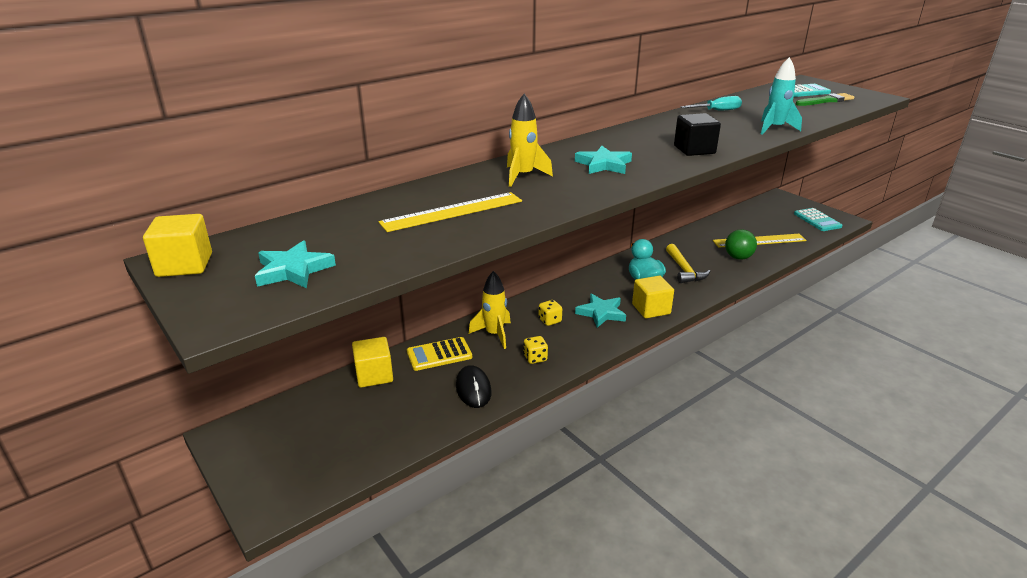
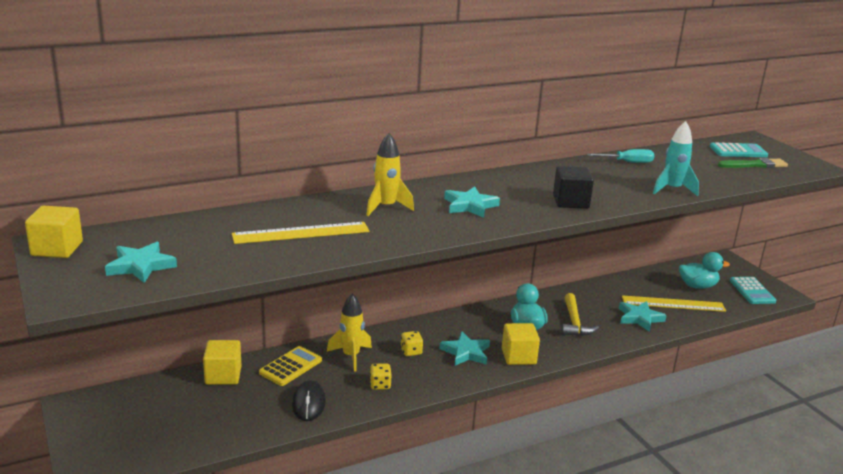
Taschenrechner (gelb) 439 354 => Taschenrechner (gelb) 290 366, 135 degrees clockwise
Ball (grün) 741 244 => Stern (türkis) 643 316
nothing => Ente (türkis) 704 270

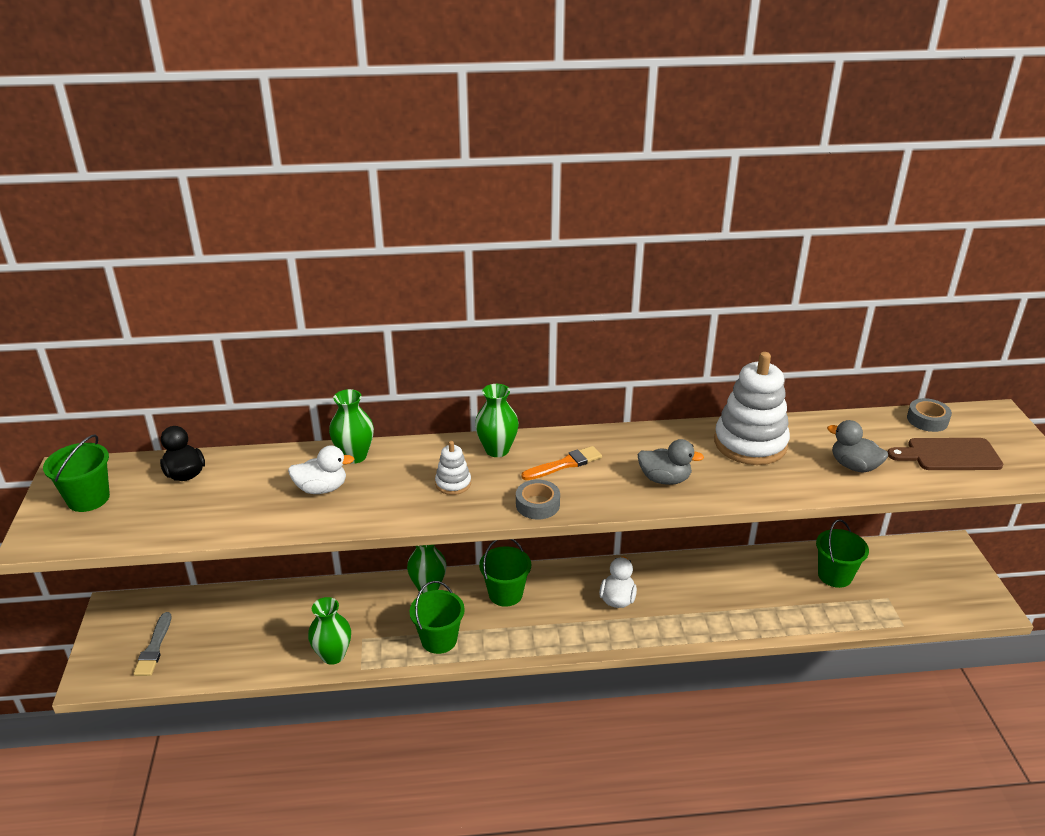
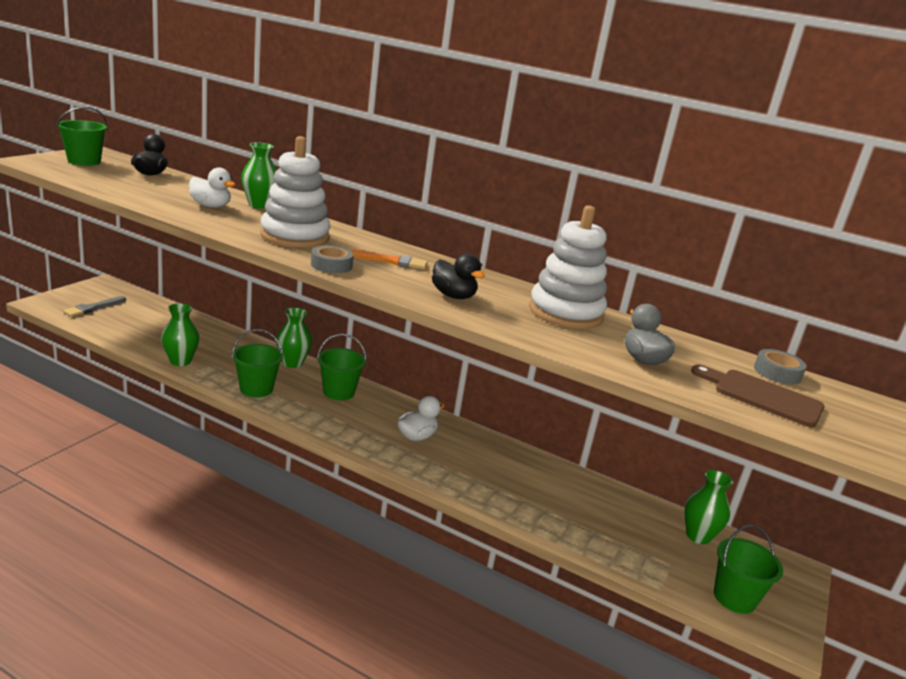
Stapelspielzeug (weiß) 453 468 => Stapelspielzeug (weiß) 295 192, x2.13
Ente (grau) 670 462 => Ente (schwarz) 458 276
Vase (grün) 497 420 => Vase (grün) 708 507, relocated
Eimer (grün) 842 553 => Eimer (grün) 748 569, relocated

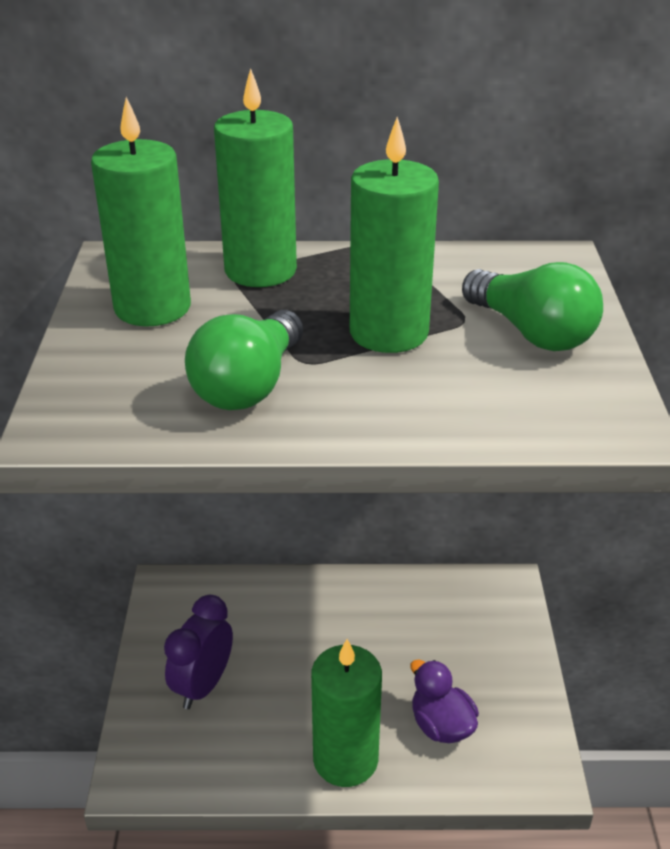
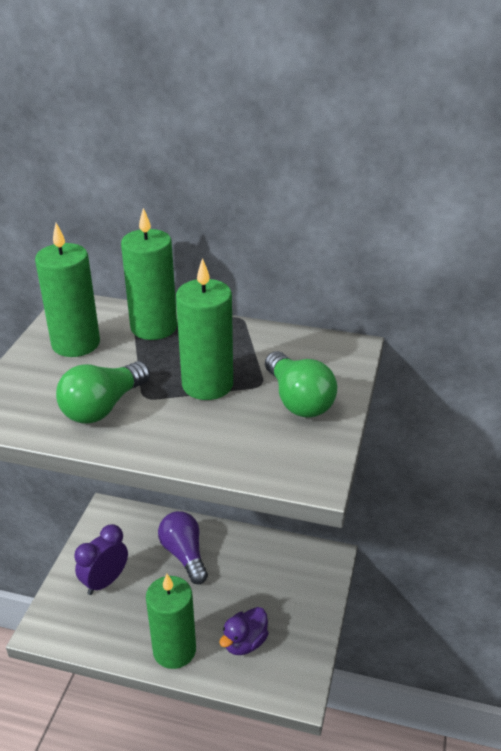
nothing => Glühbirne (lila) 183 547
Ente (lila) 444 701 => Ente (lila) 244 631, 120 degrees counterclockwise

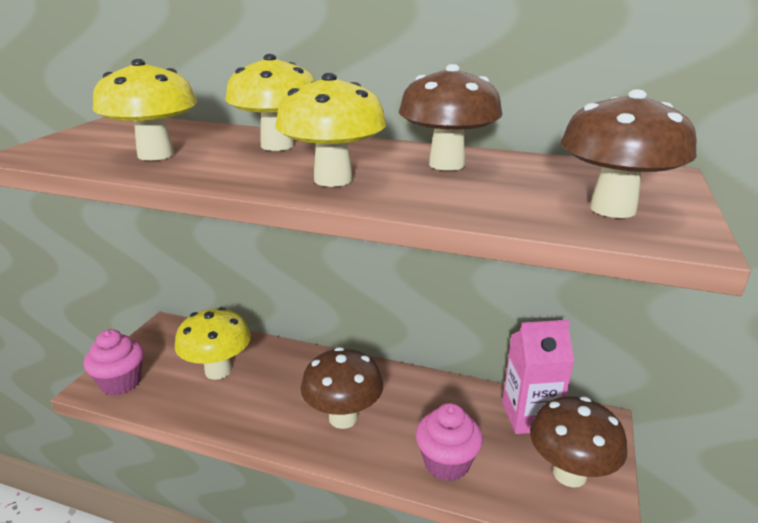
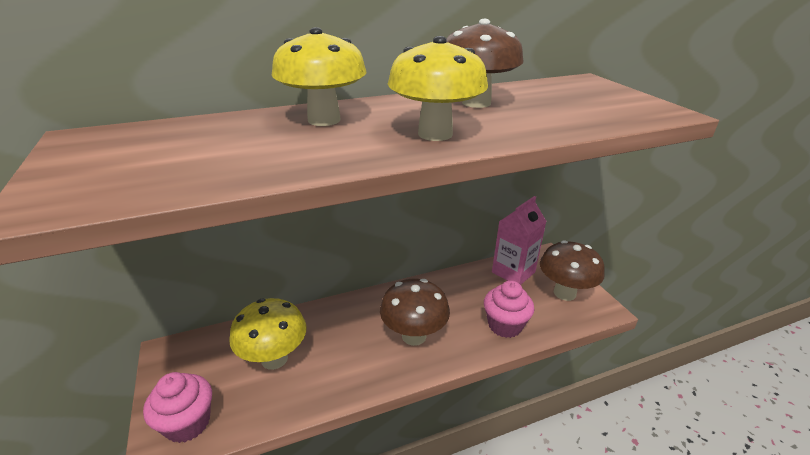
Pilz (gelb) 145 110 => nothing
Pilz (braun) 629 153 => nothing

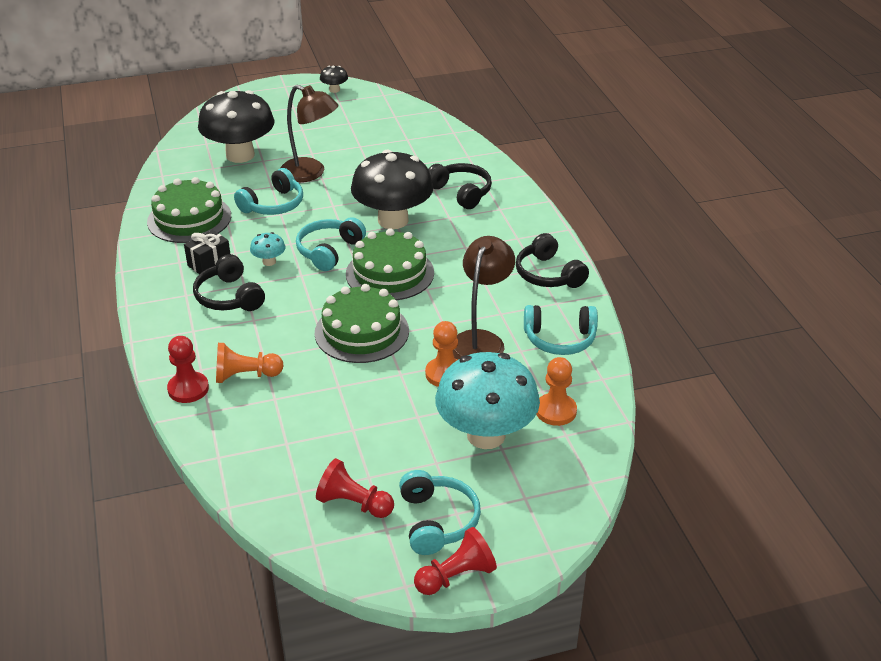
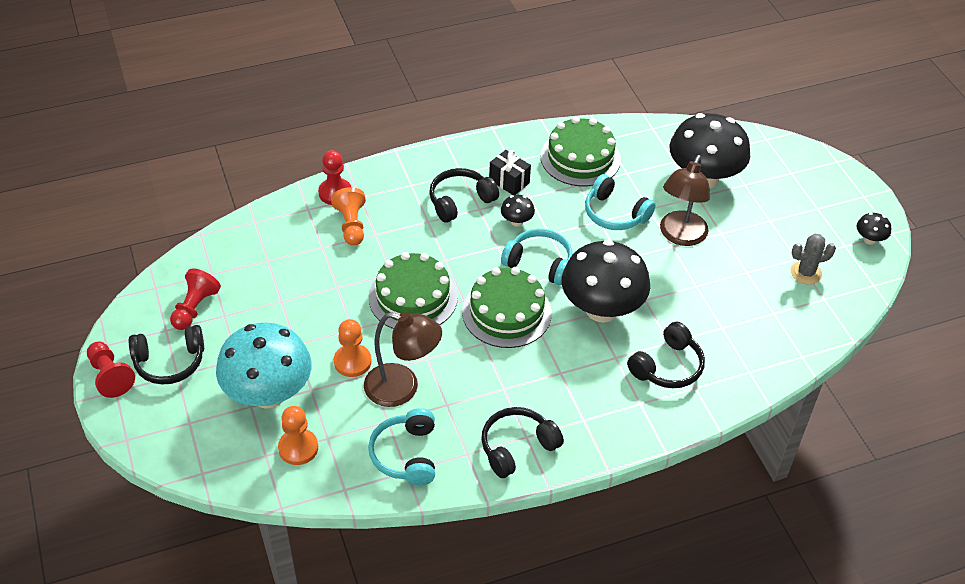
Kopfhörer (türkis) 440 512 => Kopfhörer (schwarz) 166 355
Pilz (türkis) 268 249 => Pilz (schwarz) 518 211
nothing => Kaktus (grau) 813 259

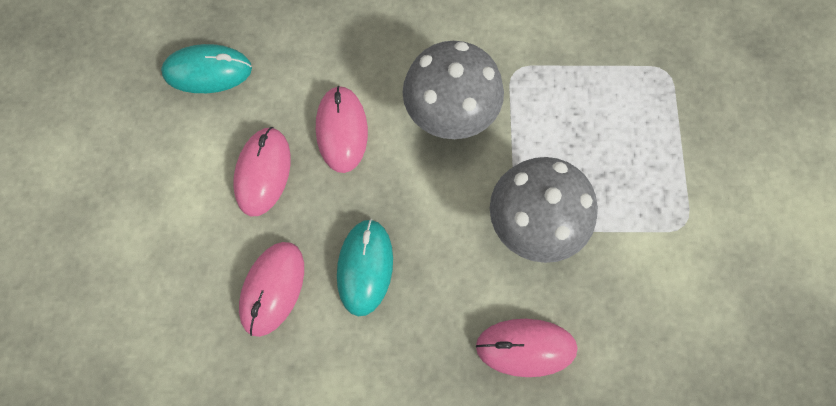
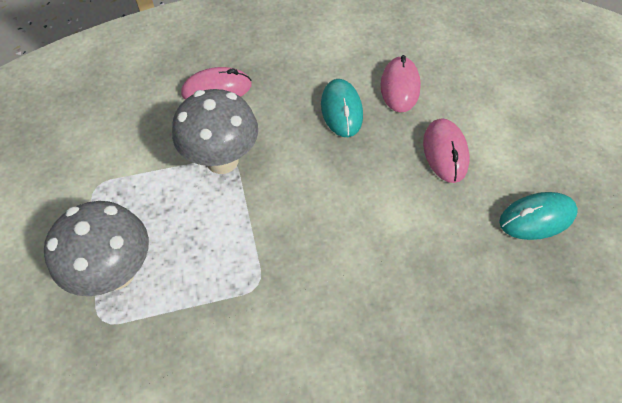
Pilz (grau) 453 90 => Pilz (grau) 96 248, relocated
Computermaus (rosa) 342 129 => nothing

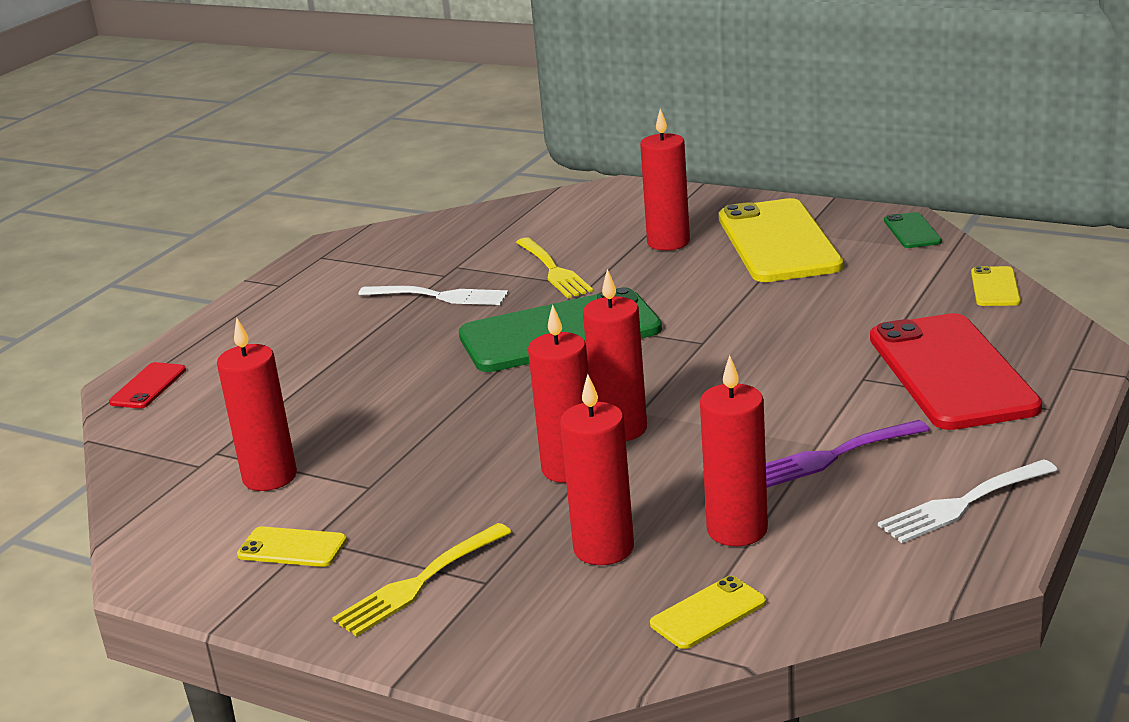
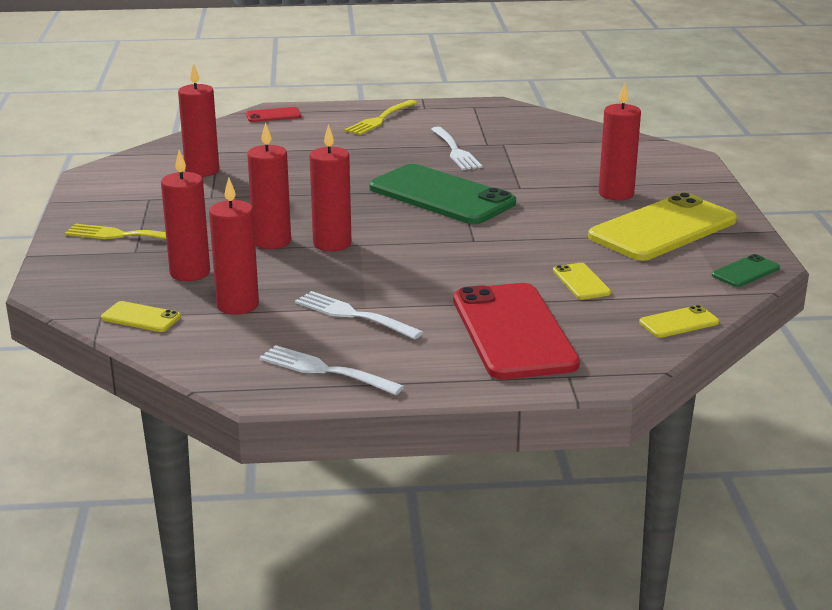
Gabel (lila) 848 454 => Gabel (weiß) 359 315
Gabel (gelb) 555 267 => Gabel (gelb) 380 117, relocated
Handy (rot) 956 371 => Handy (rot) 516 331, 60 degrees counterclockwise
Handy (gelb) 292 546 => Handy (gelb) 582 281, relocated

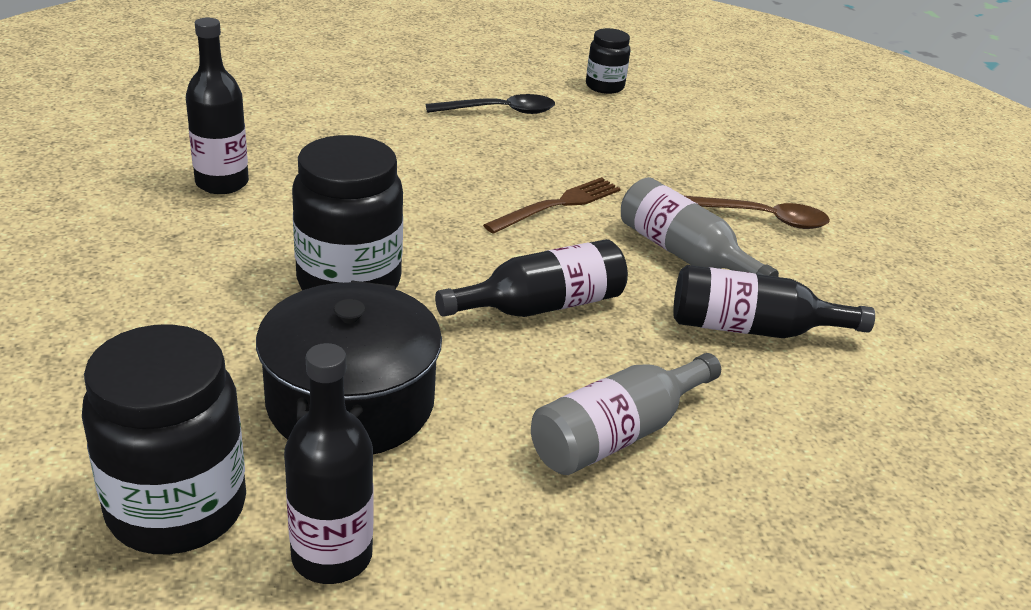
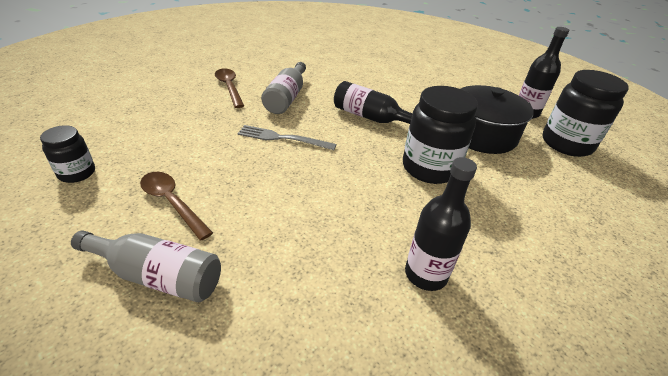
Flasche (grau) 626 414 => Flasche (grau) 146 267, relocated
Löffel (schwarz) 490 104 => Löffel (braun) 176 206
Gabel (braun) 552 205 => Gabel (grau) 287 137
Flasche (schwarz) 774 301 => nothing

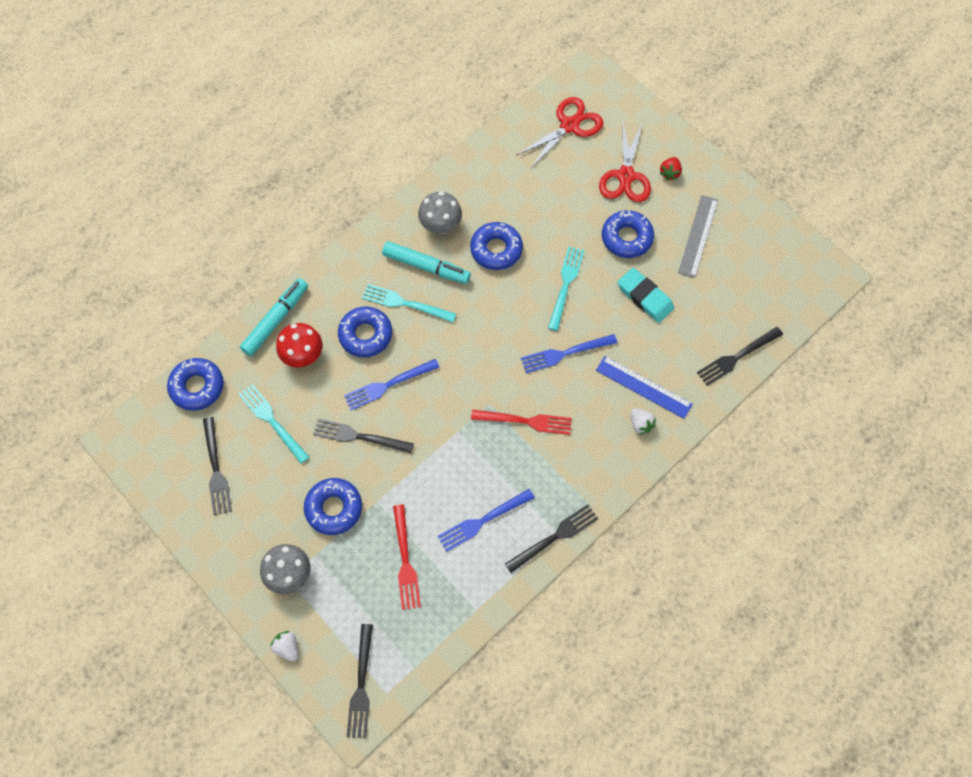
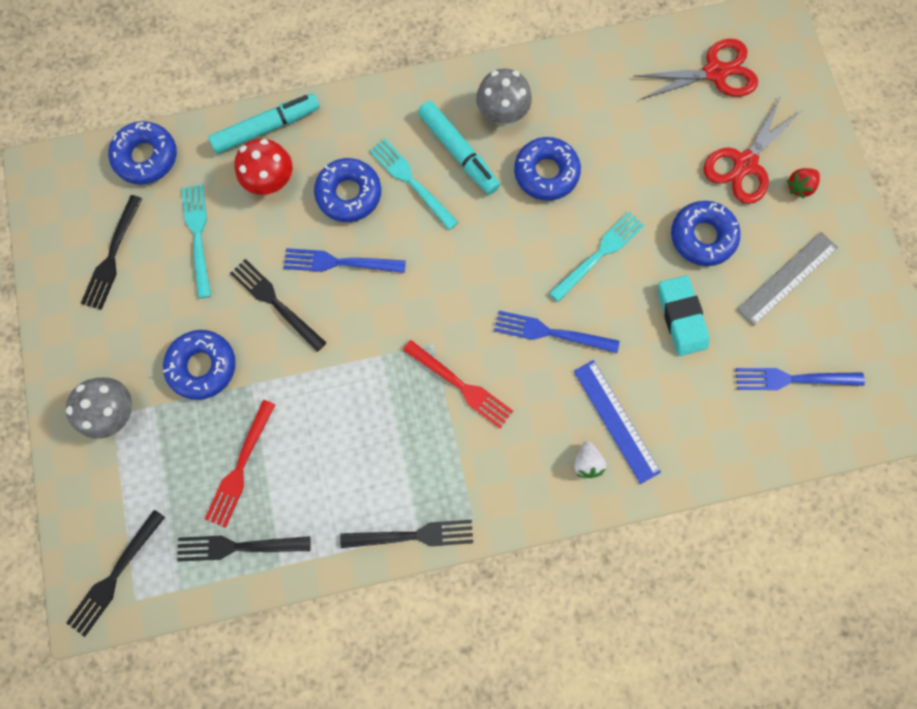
Gabel (schwarz) 740 356 => Gabel (schwarz) 244 549, relocated
Gabel (blau) 486 520 => Gabel (blau) 800 379, relocated
Erdbeere (weiß) 284 646 => nothing

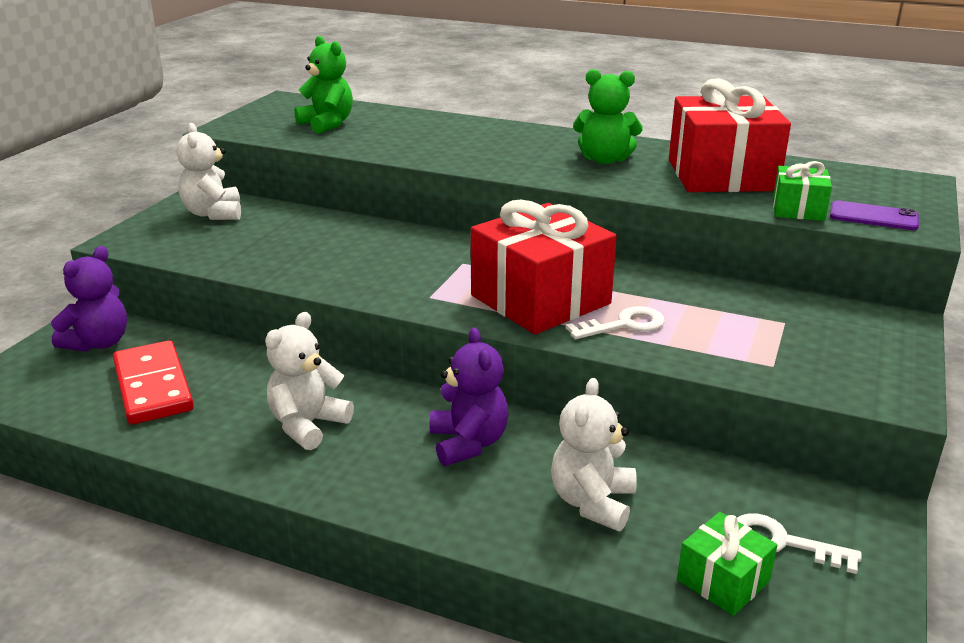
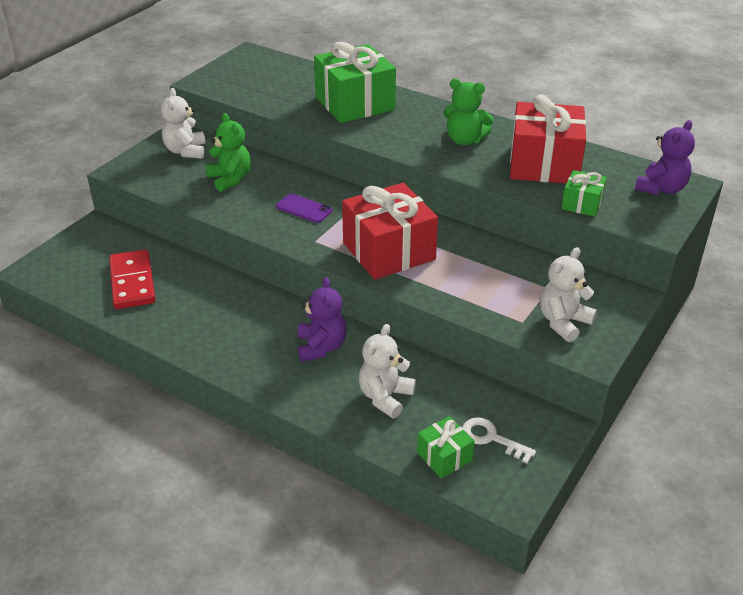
Teddybär (grün) 323 85 => Teddybär (grün) 228 152, relocated
Handy (lila) 874 215 => Handy (lila) 304 208, relocated
nothing => Geschenk (grün) 355 82
Teddybär (weiß) 309 381 => Teddybär (weiß) 568 294, relocated
Teddybär (lila) 89 299 => Teddybär (lila) 665 157, relocated
Schlüssel (weiß) 615 322 => nothing

